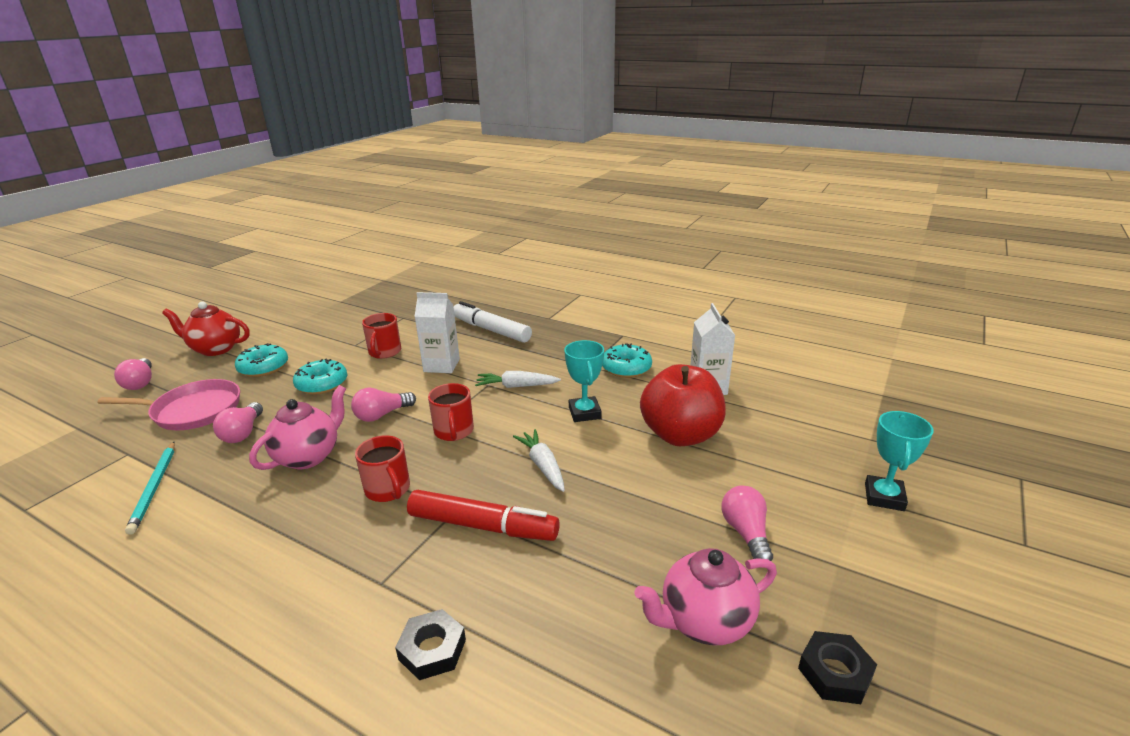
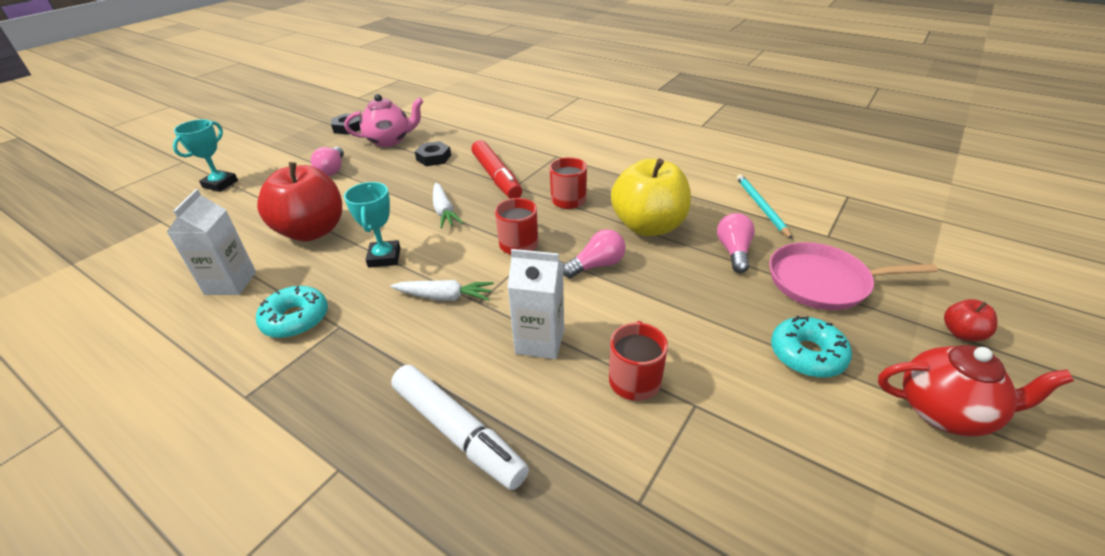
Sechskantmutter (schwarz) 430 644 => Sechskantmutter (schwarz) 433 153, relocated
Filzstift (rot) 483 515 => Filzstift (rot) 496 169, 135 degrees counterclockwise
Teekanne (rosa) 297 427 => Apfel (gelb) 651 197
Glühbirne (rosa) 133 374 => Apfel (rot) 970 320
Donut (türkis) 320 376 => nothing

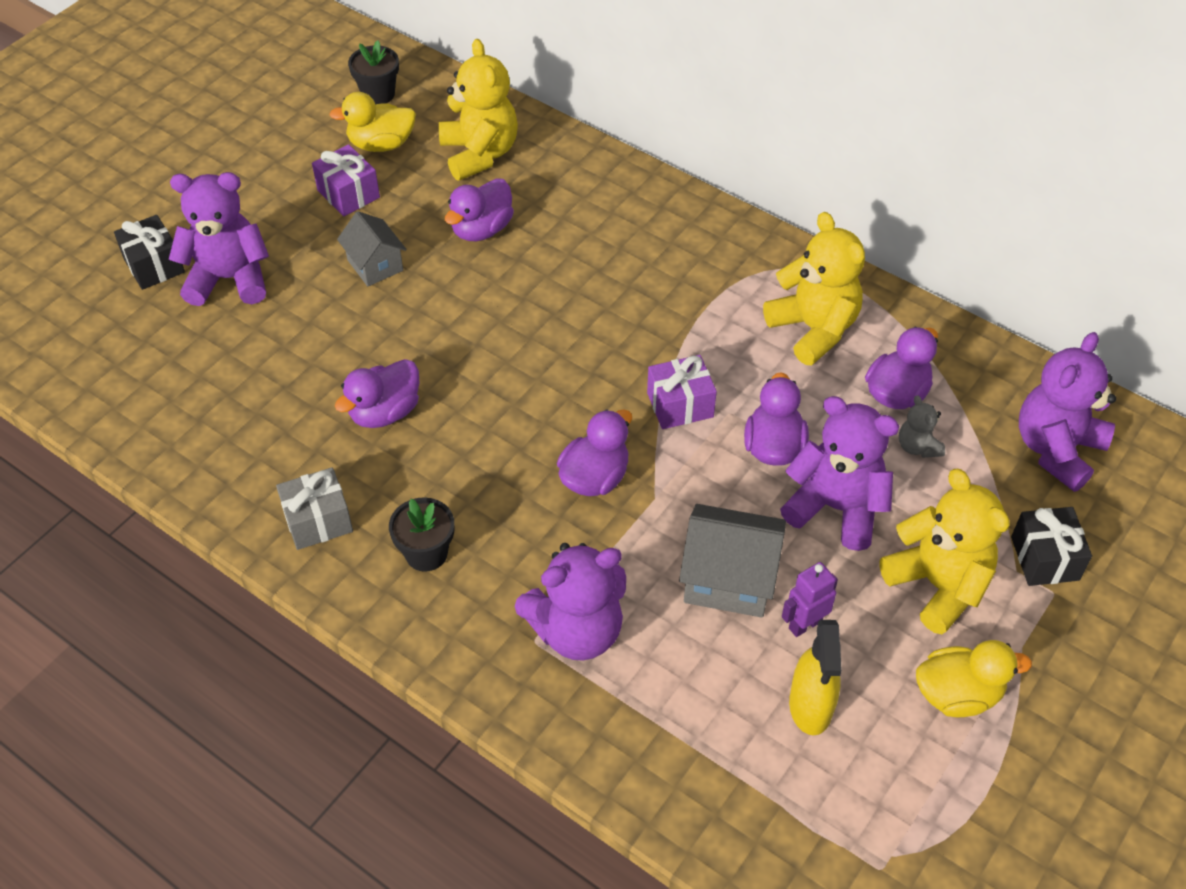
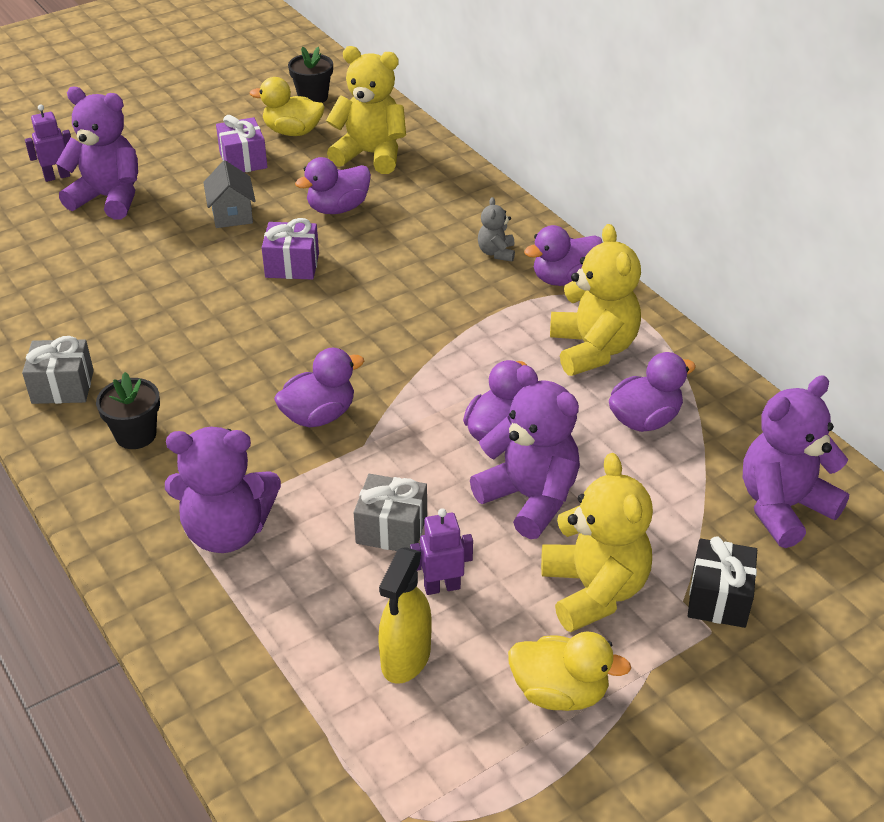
Geschenk (schwarz) 149 252 => Roboter (lila) 48 143
Geschenk (lila) 682 392 => Geschenk (lila) 290 249, relocated
Teddybär (gelb) 478 110 => Teddybär (gelb) 366 110, 75 degrees counterclockwise
Haus (grau) 732 561 => Geschenk (grau) 390 512
Teddybär (grau) 922 427 => Teddybär (grau) 496 229, relocated
Ente (lila) 377 393 => Ente (lila) 563 255, relocated

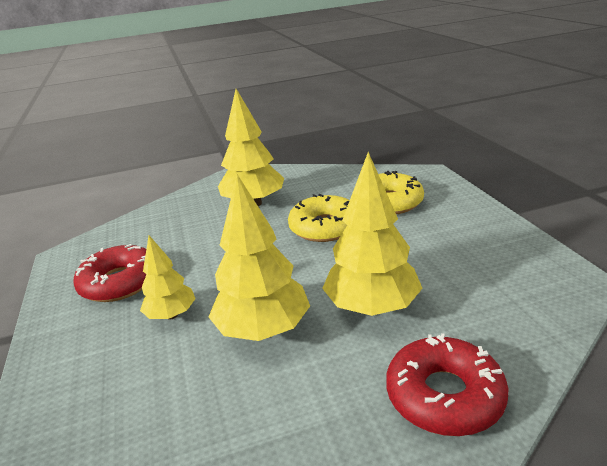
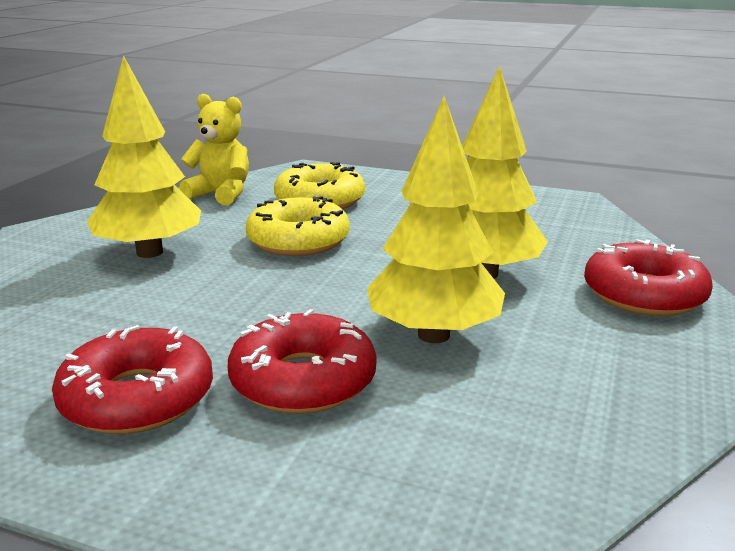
nothing => Teddybär (gelb) 214 149
Baum (gelb) 168 277 => Donut (rot) 302 361

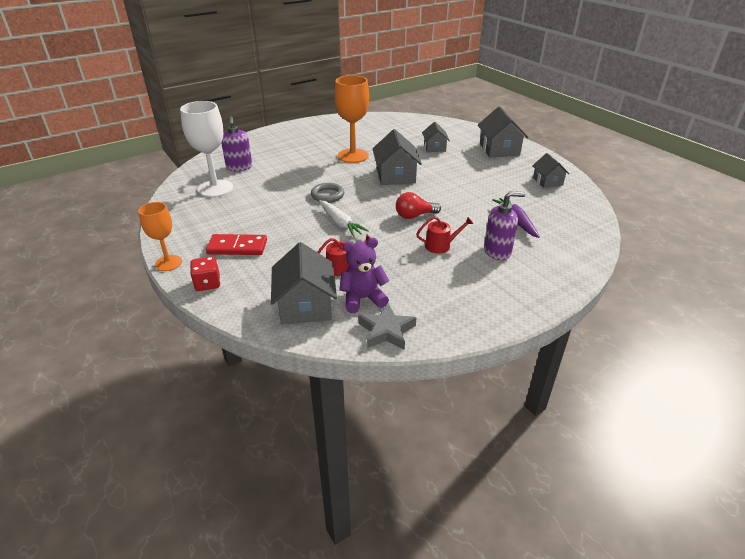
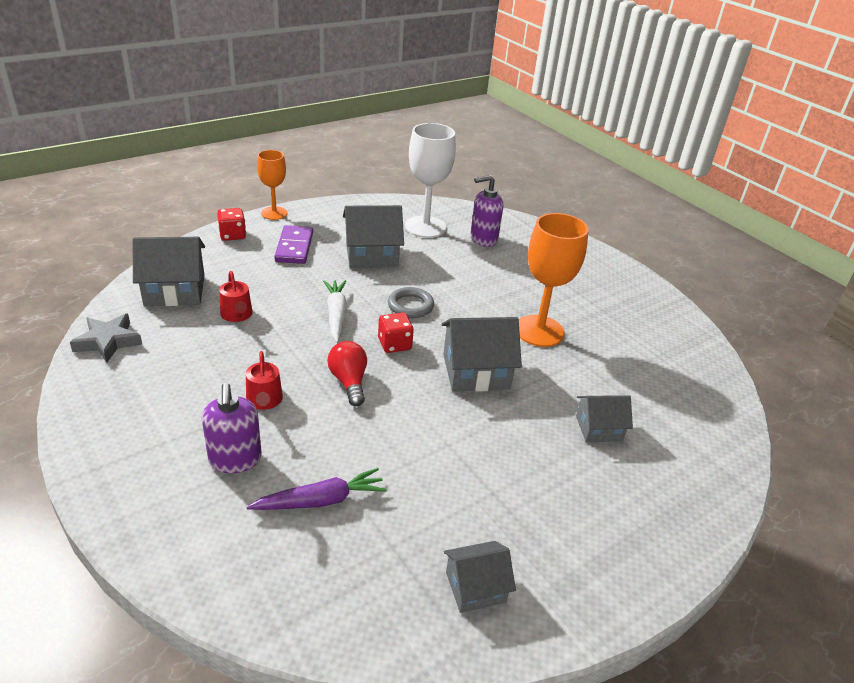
Dominostein (rot) 236 244 => Dominostein (lila) 293 244
Karotte (weiß) 344 218 => Karotte (weiß) 335 311, 120 degrees clockwise
Haus (grau) 503 131 => Haus (grau) 373 236, relocated
nothing => Spielwürfel (rot) 396 332
Teddybär (lila) 364 275 => nothing

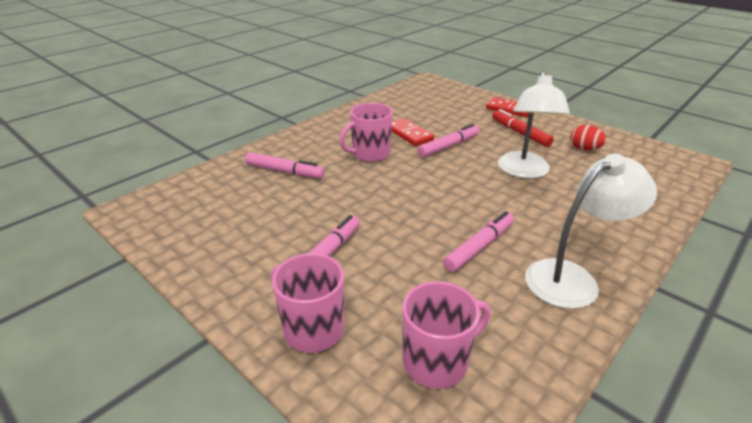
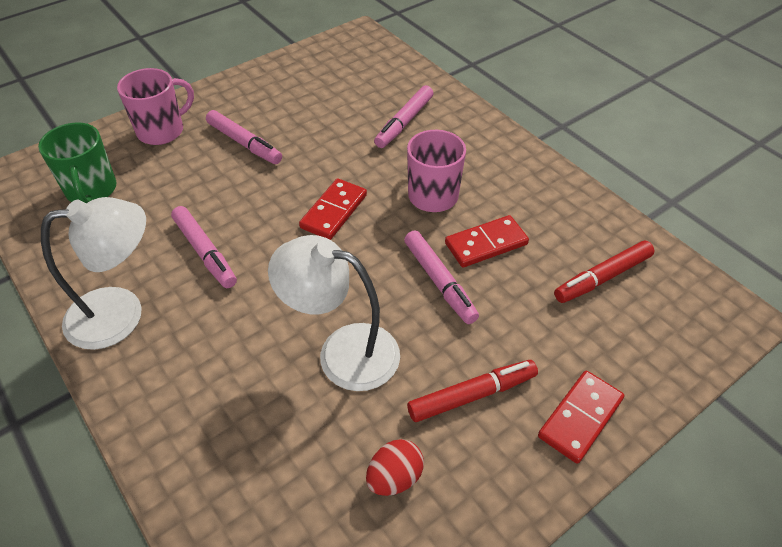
Tasse (rosa) 446 335 => Tasse (grün) 77 163
Lampe (weiß) 591 231 => Lampe (weiß) 93 273, 90 degrees counterclockwise
nothing => Dominostein (rot) 333 209
nothing => Filzstift (rot) 604 271

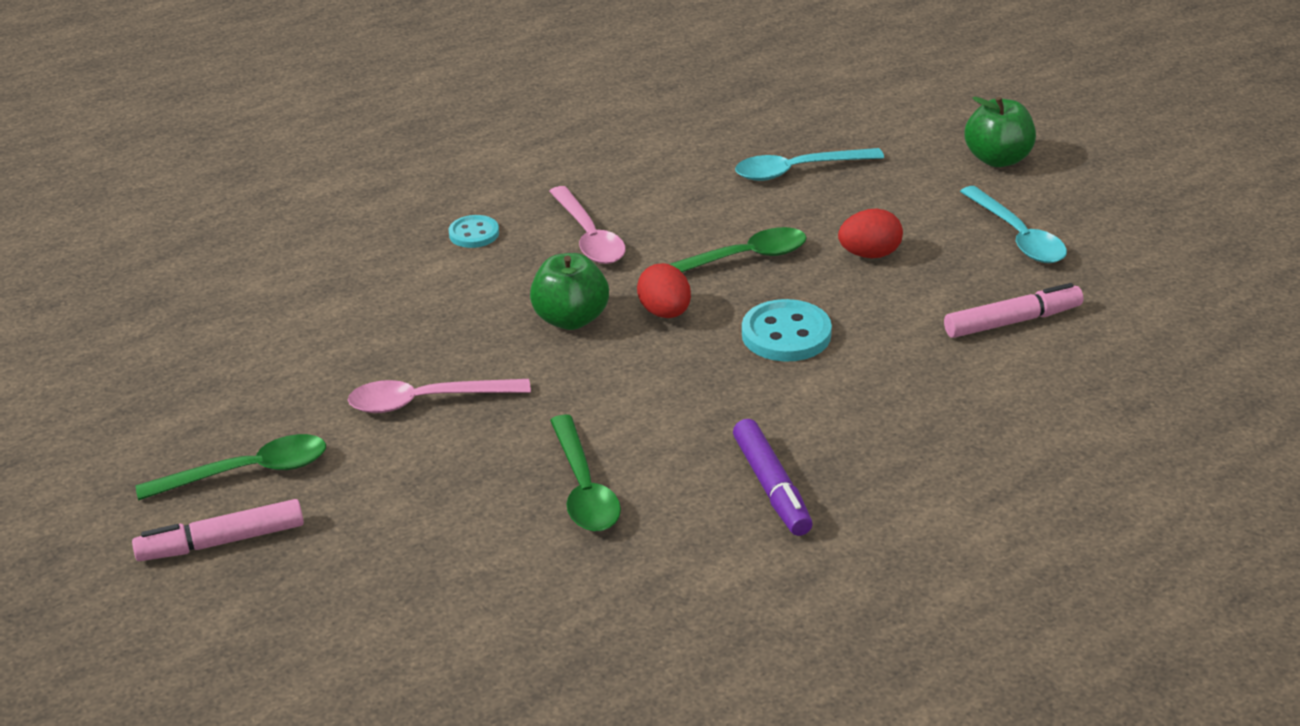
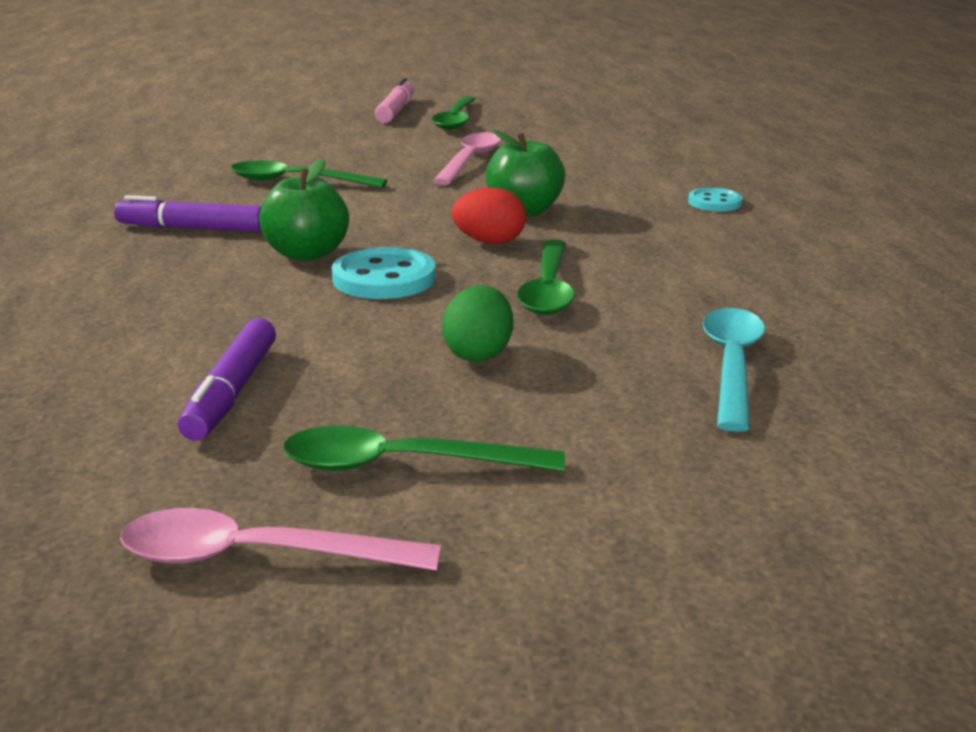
Löffel (rosa) 587 225 => Löffel (rosa) 280 539, relocated
Filzstift (rosa) 1013 310 => Filzstift (lila) 227 379
Apfel (grün) 1000 132 => Apfel (grün) 304 210, relocated
Löffel (türkis) 1013 224 => Löffel (grün) 424 448
Ei (rot) 870 233 => Ei (grün) 477 323

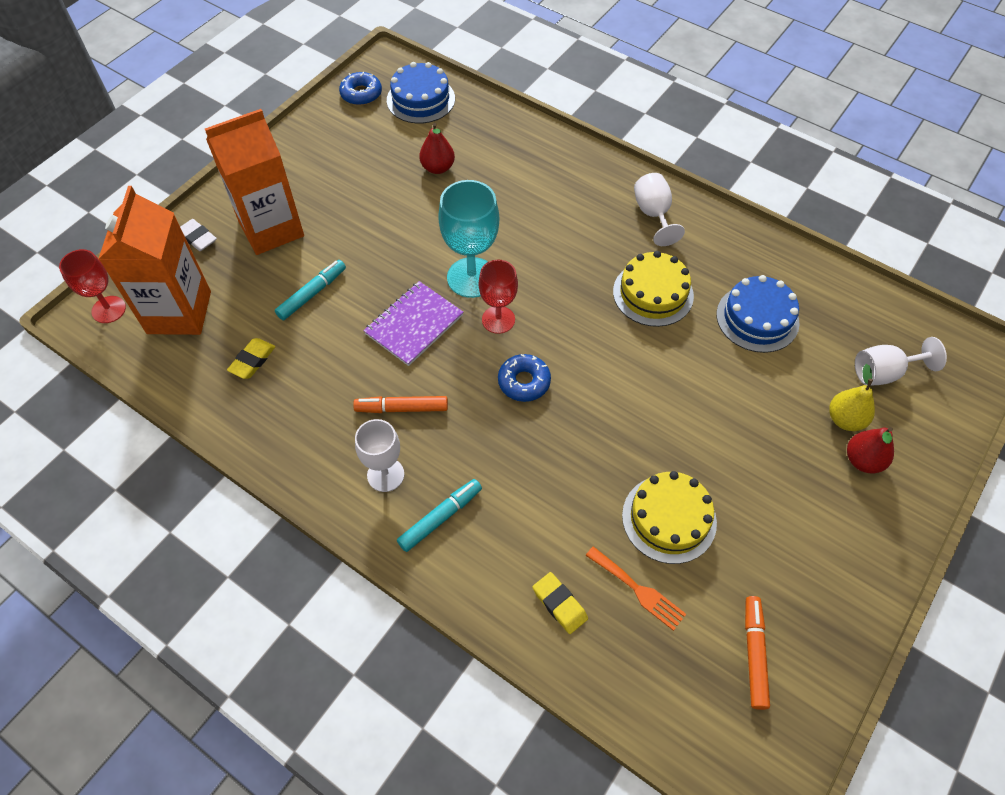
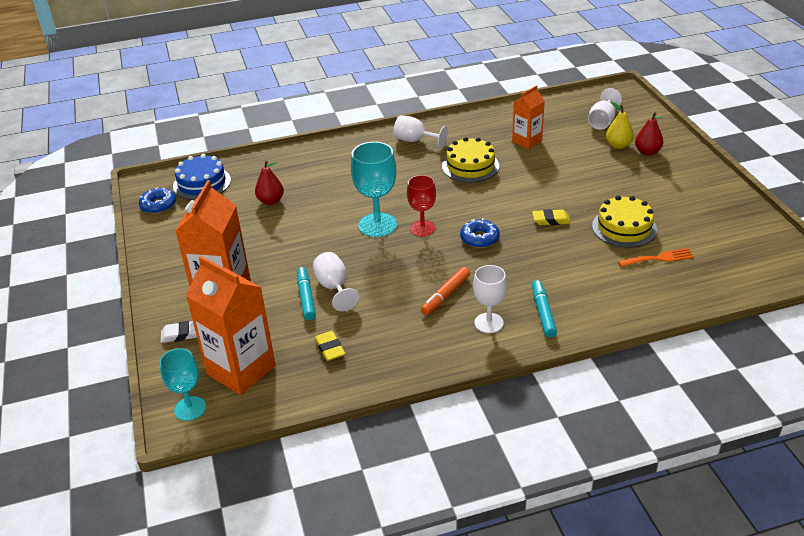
Kelch (rot) 92 286 => Kelch (türkis) 182 384
nothing => Kelch (weiß) 336 281
Kuchen (blau) 758 314 => Getränkekarton (orange) 528 117
Radiergummi (gelb) 560 603 => Radiergummi (gelb) 551 217, relocated
Notizbuch (lila) 413 323 => nothing
Filzstift (orange) 757 653 => nothing

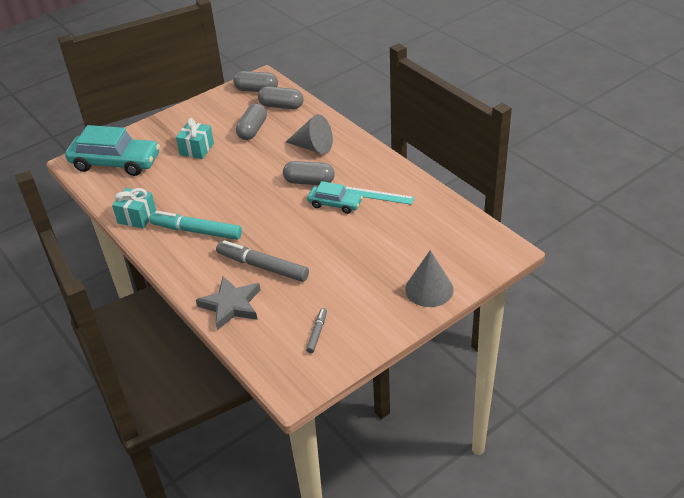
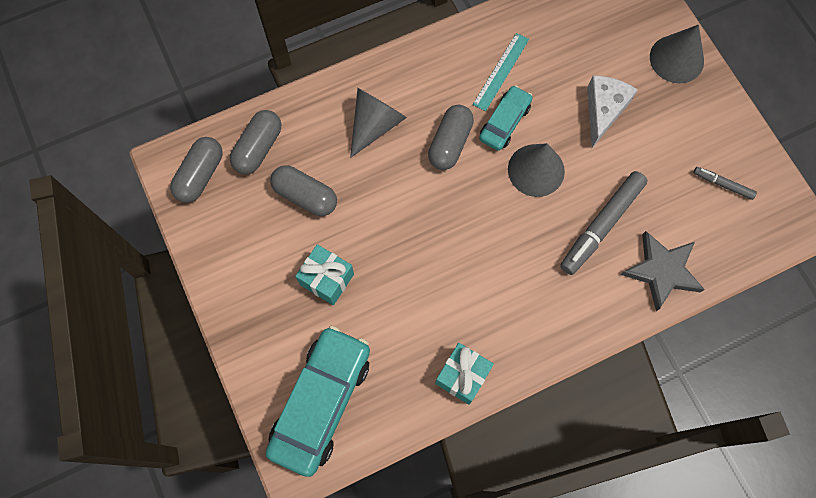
nothing => Kegel (grau) 536 170
nothing => Käse (weiß) 612 111
Filzstift (türkis) 195 225 => nothing

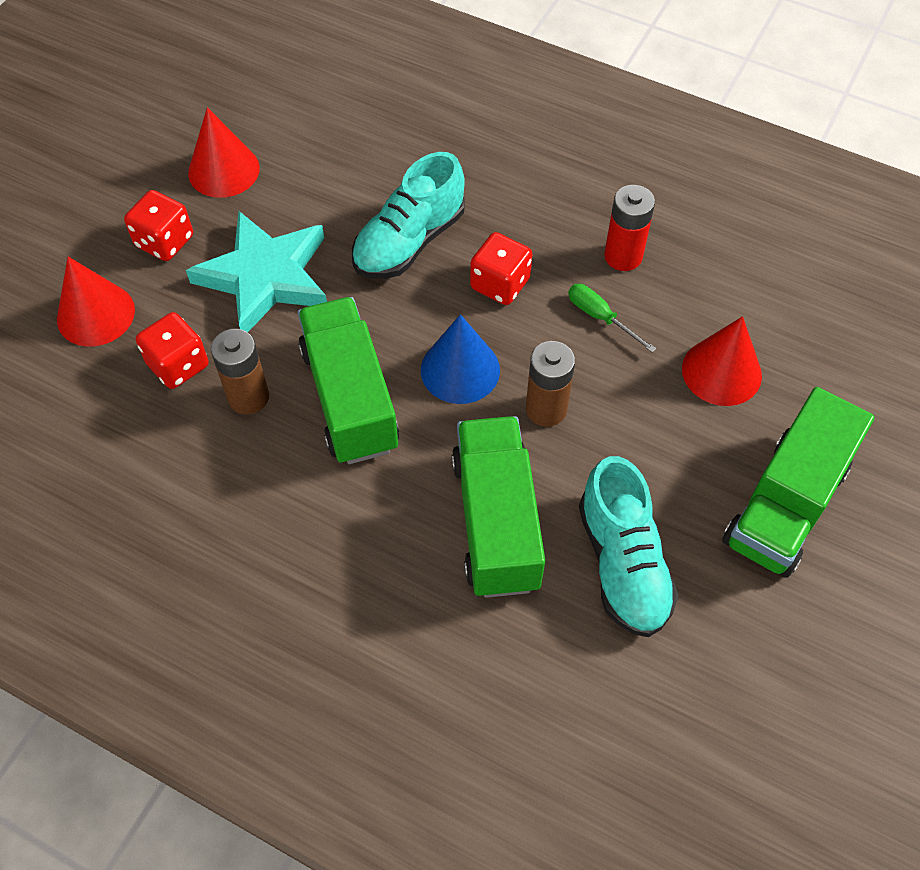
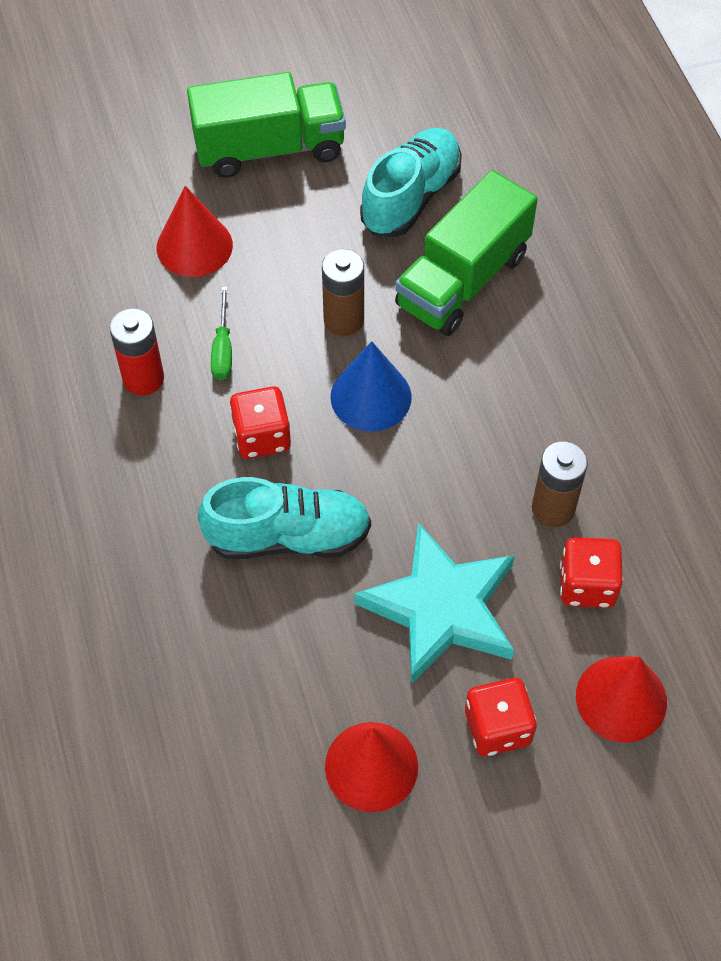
Lastwagen (grün) 348 380 => nothing

